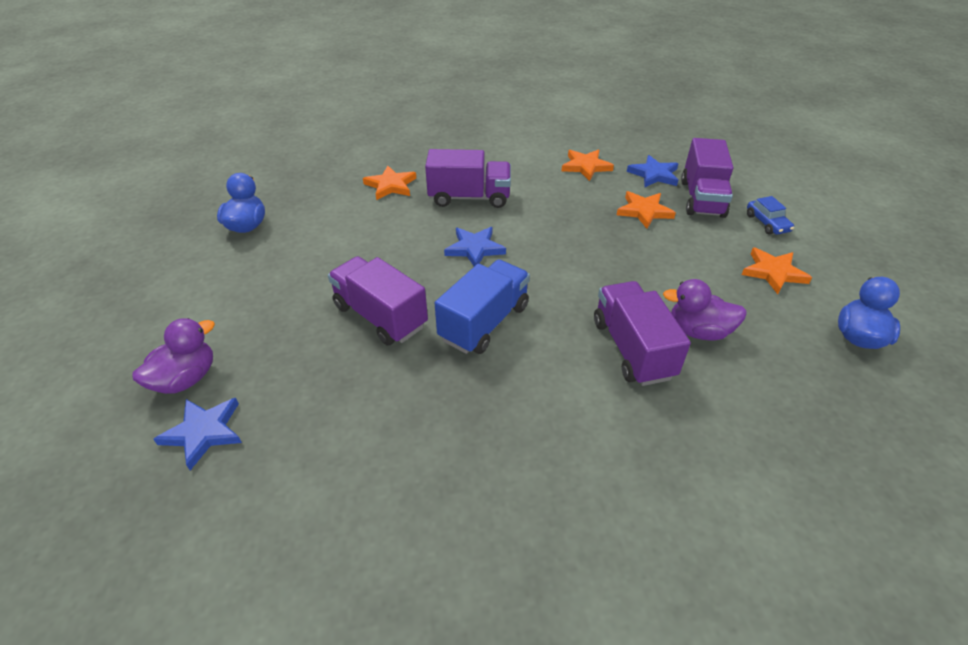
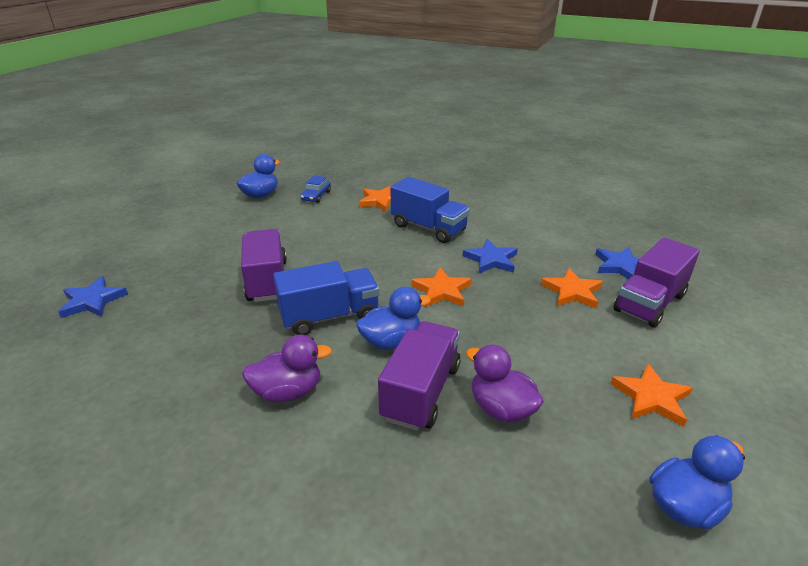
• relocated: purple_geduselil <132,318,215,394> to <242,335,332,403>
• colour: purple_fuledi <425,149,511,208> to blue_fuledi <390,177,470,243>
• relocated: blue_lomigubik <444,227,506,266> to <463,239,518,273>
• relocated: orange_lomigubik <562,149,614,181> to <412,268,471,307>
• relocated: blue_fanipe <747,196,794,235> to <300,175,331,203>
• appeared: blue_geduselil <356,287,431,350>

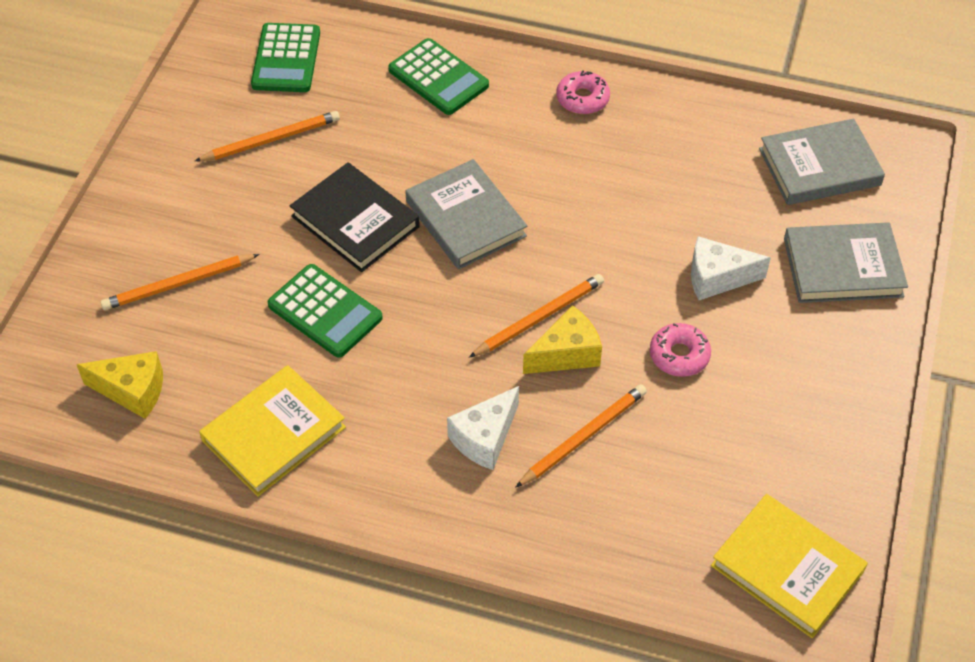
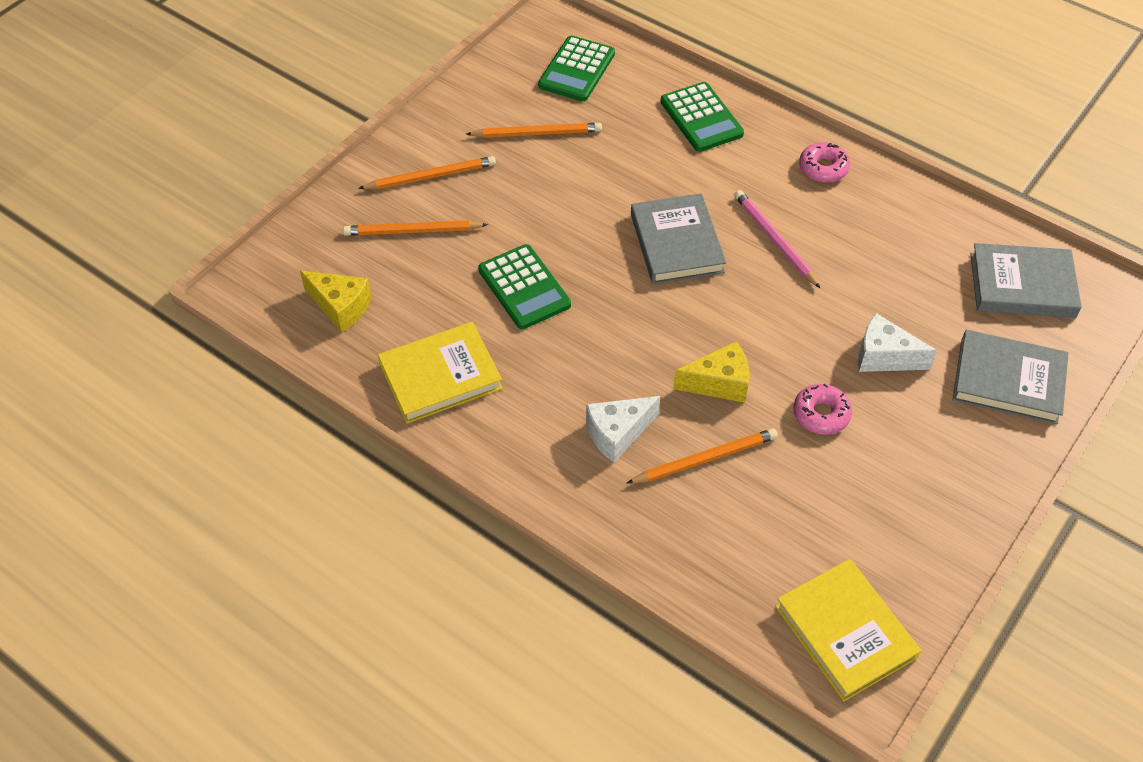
• missing: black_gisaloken <290,162,420,272>
• relocated: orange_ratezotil <469,274,604,358> to <358,156,496,189>
• appeared: pink_ratezotil <734,190,820,288>

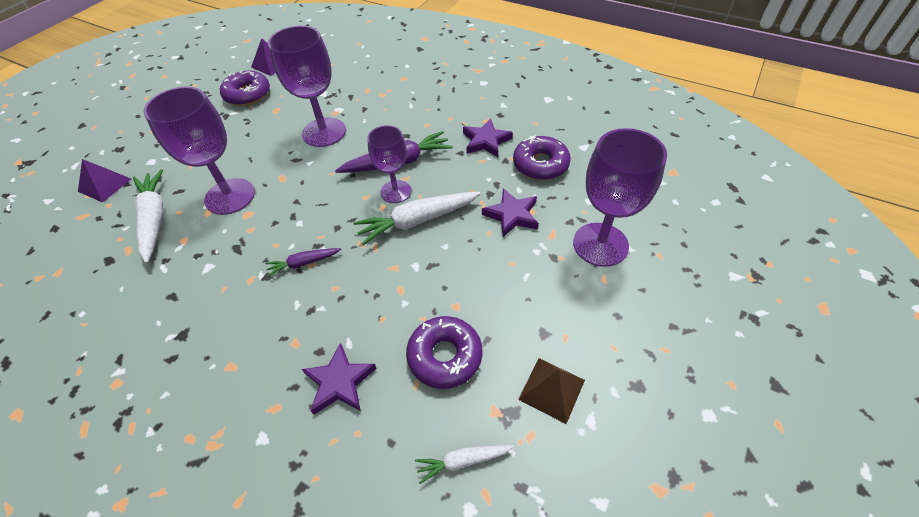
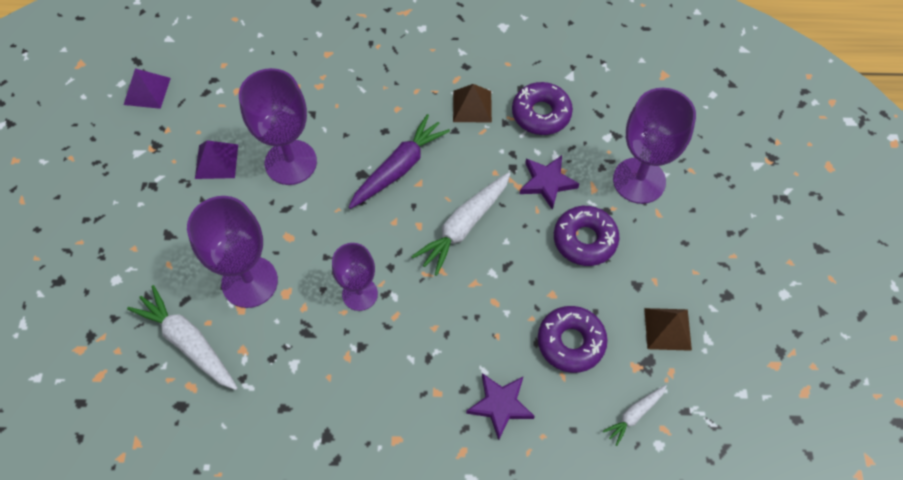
• relocated: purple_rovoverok <78,159,131,203> to <195,140,238,179>
• relocated: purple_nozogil <220,70,270,106> to <554,206,620,266>
• missing: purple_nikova <265,248,341,277>
• relocated: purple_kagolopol <367,125,411,203> to <332,243,378,311>
• exchanged: purple_lomigubik <463,118,513,157> to brown_rovoverok <453,84,492,122>

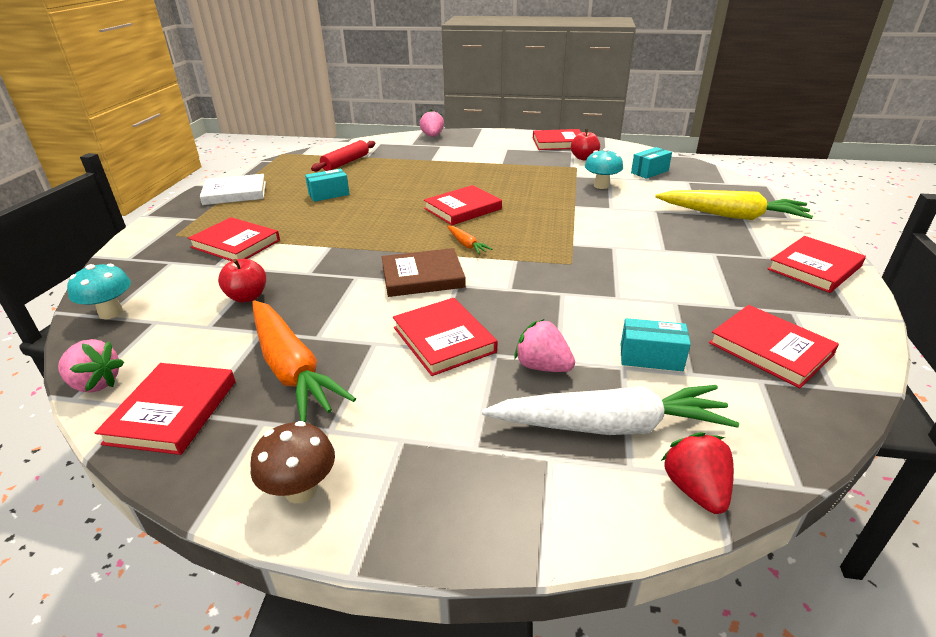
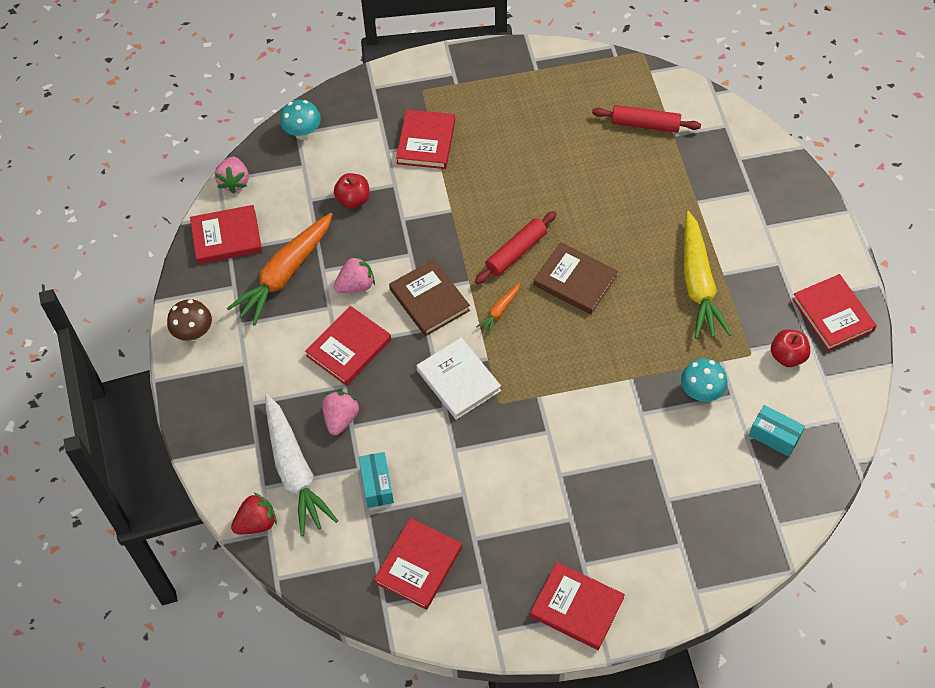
• relocated: white_gisaloken <200,174,266,205> to <416,337,501,420>
• missing: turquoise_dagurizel <305,168,350,202>
• relocated: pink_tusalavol <420,110,444,137> to <334,255,375,293>
• colour: red_gisaloken <424,185,502,225> to brown_gisaloken <534,242,618,314>
• relocated: yellow_nikova <655,190,813,220> to <684,211,732,339>
• appeared: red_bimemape <475,211,557,284>

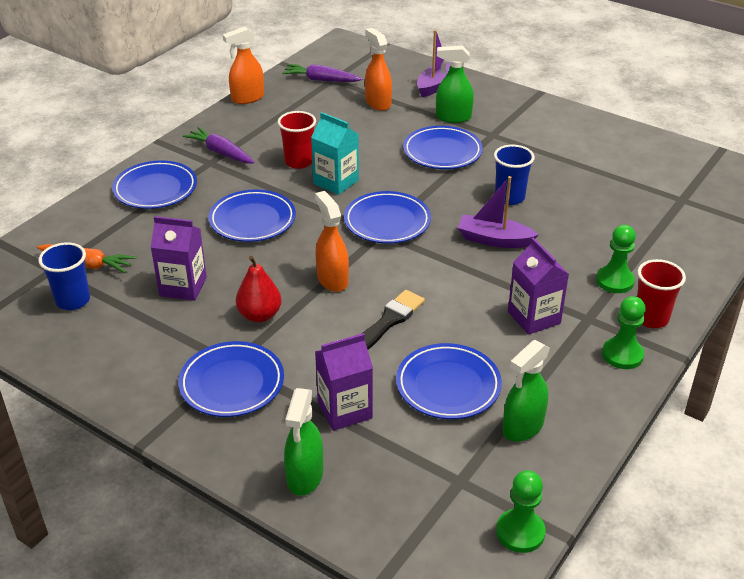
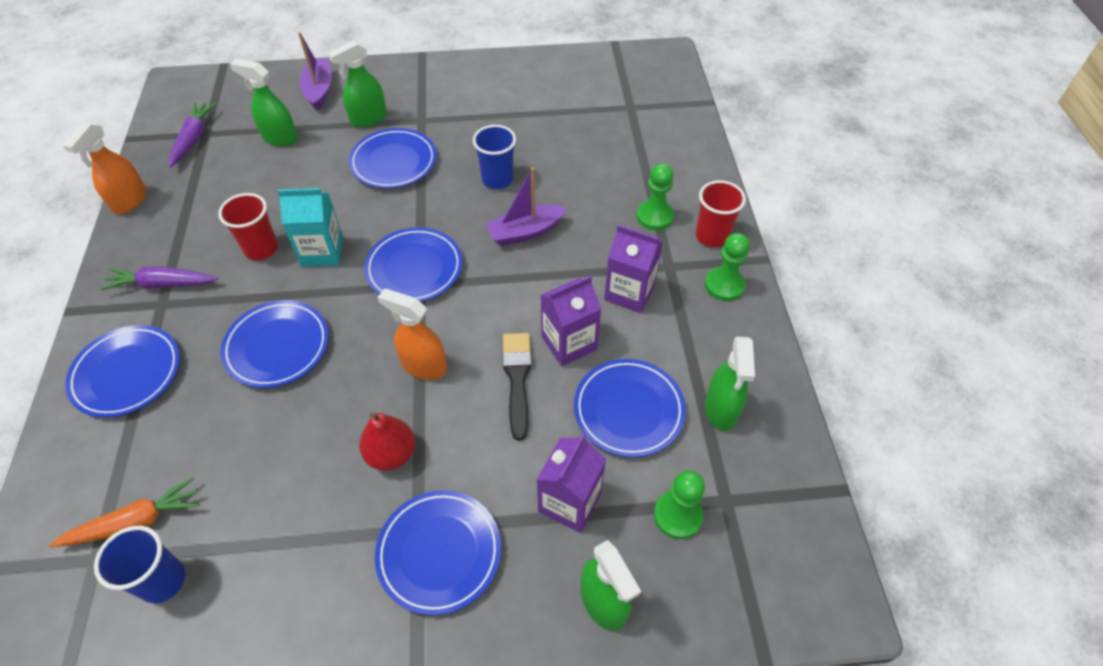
• relocated: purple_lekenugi <151,216,207,301> to <541,275,601,366>
• spun: purple_nikova <282,64,363,82> = <169,102,217,168> 120 degrees clockwise
• colour: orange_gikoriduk <365,28,392,111> to green_gikoriduk <230,59,298,147>
• relocated: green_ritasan <496,470,546,553> to <654,470,705,539>

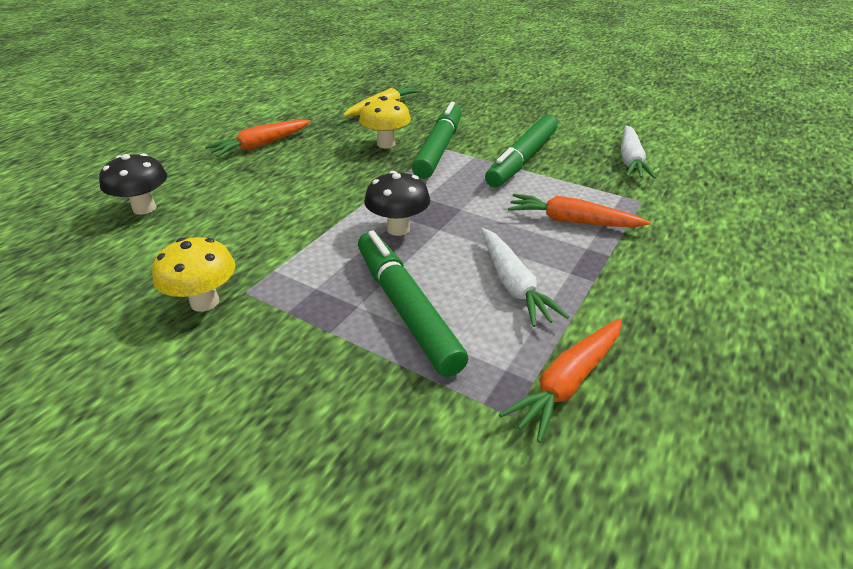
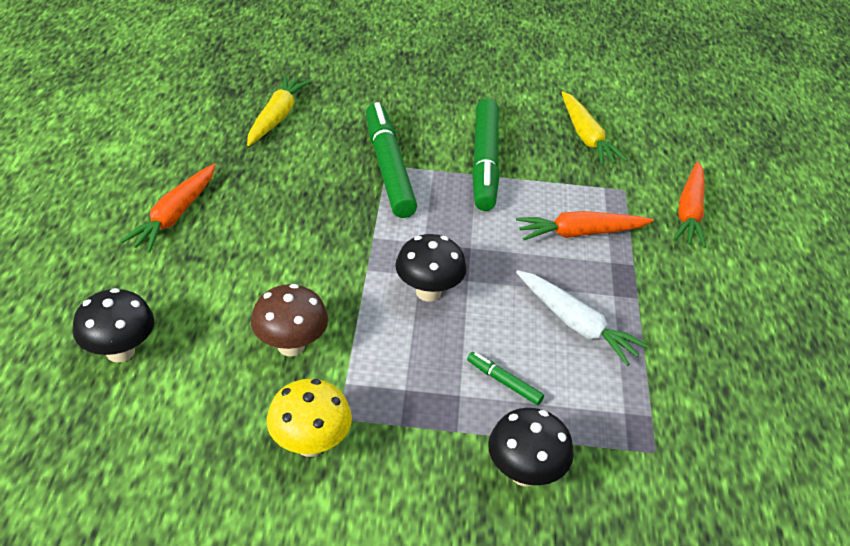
• size: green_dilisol <358,231,468,377> = <467,352,544,405> x0.42
• missing: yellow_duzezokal <359,96,411,148>
• relocated: orange_nikova <499,318,622,443> to <673,161,706,248>
• colour: white_nikova <621,125,656,179> to yellow_nikova <561,91,628,165>
• appeared: brown_duzezokal <251,284,328,357>
• appeared: black_duzezokal <488,408,574,487>

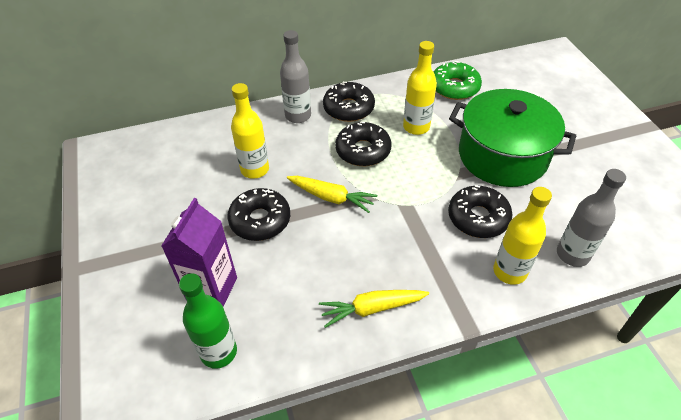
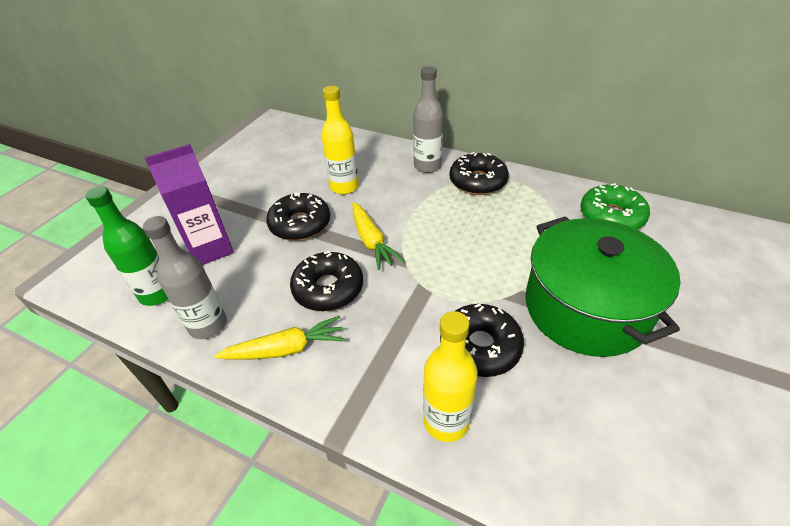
• spun: yellow_nikova <319,290,429,328> = <214,316,345,360> 135 degrees clockwise
• relocated: black_nozogil <335,121,391,166> to <290,251,363,311>
• missing: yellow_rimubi <403,41,437,135>
• relocated: grey_rimubi <557,169,626,267> to <143,216,227,339>

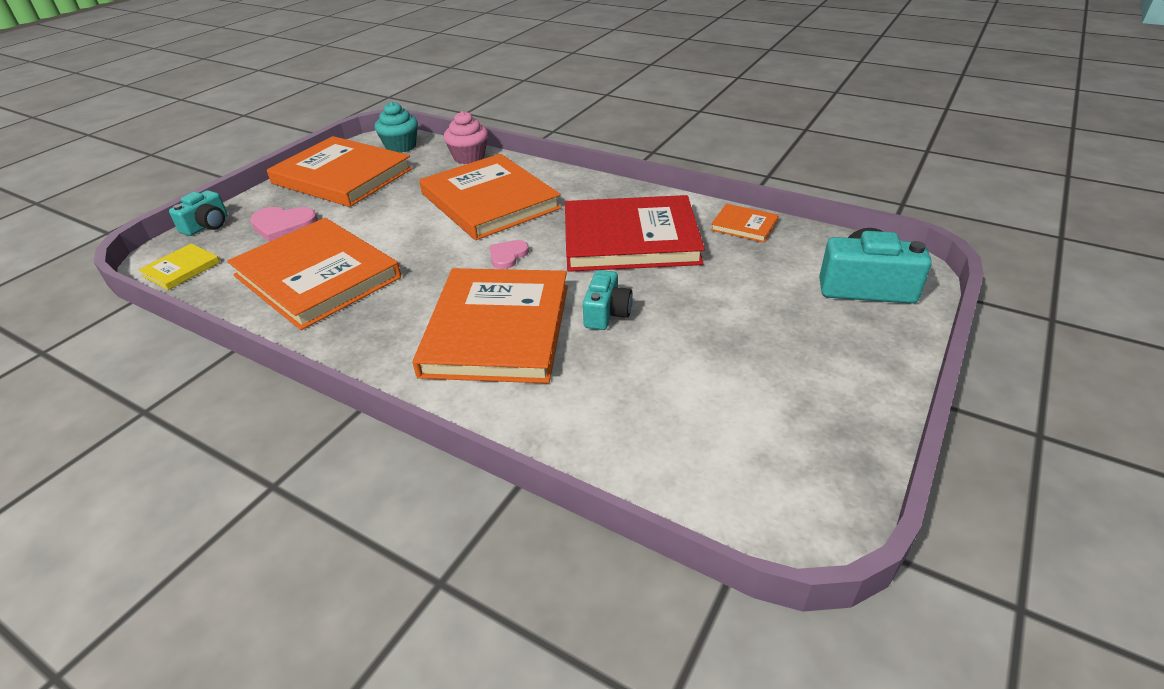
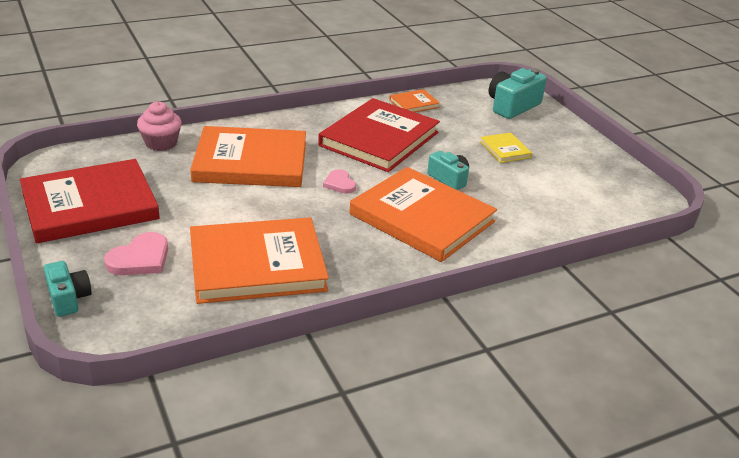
• relocated: yellow_gisaloken <139,244,220,290> to <480,132,532,163>
• colour: orange_gisaloken <267,136,412,207> to red_gisaloken <20,159,160,243>
• missing: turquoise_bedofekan <375,102,418,153>

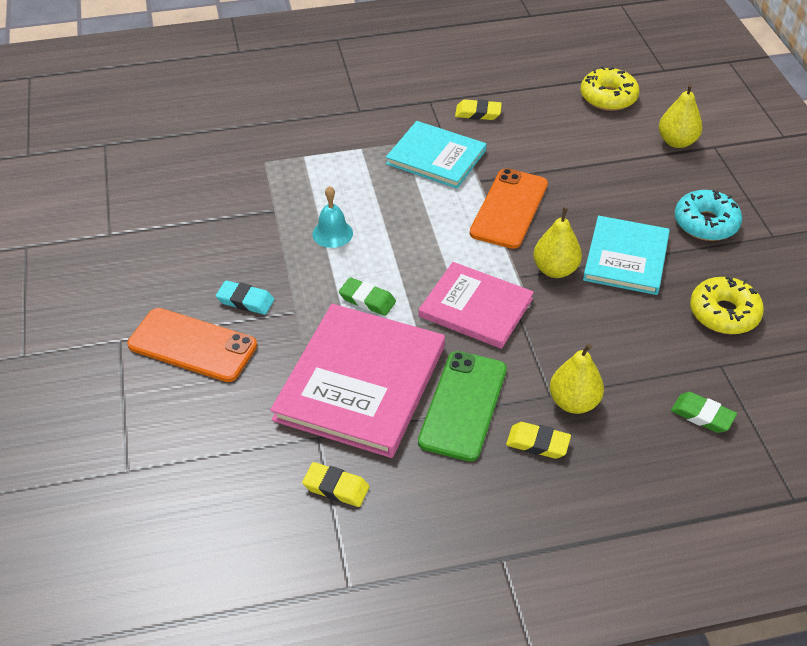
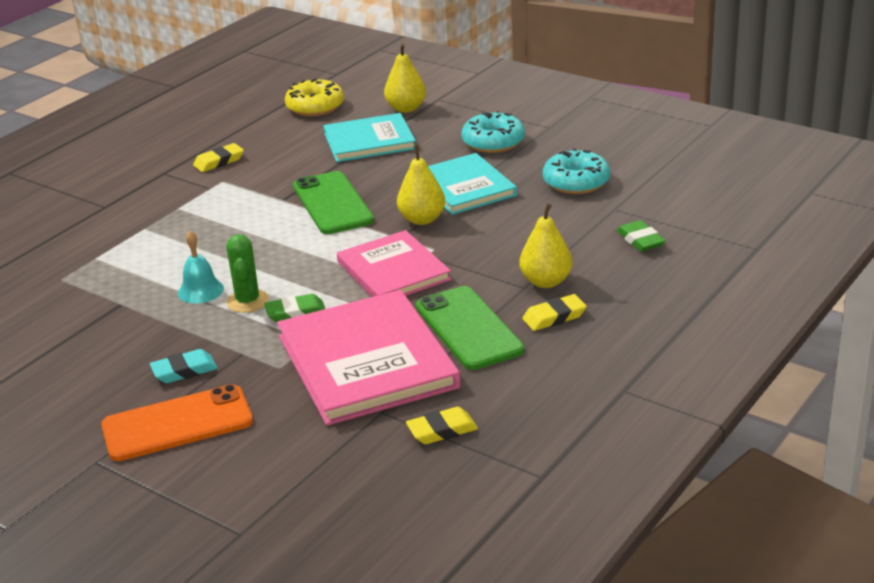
• relocated: turquoise_gisaloken <386,121,486,188> to <323,113,416,162>
• spun: pink_gisaloken <419,262,534,349> = <337,230,451,297> 75 degrees clockwise
• colour: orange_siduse <470,168,548,249> to green_siduse <293,171,374,234>
• spun: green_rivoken <671,392,737,433> = <617,220,666,252> 75 degrees clockwise
• colour: yellow_nozogil <690,277,764,334> to turquoise_nozogil <543,148,610,194>
• appeared: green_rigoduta <226,234,269,313>

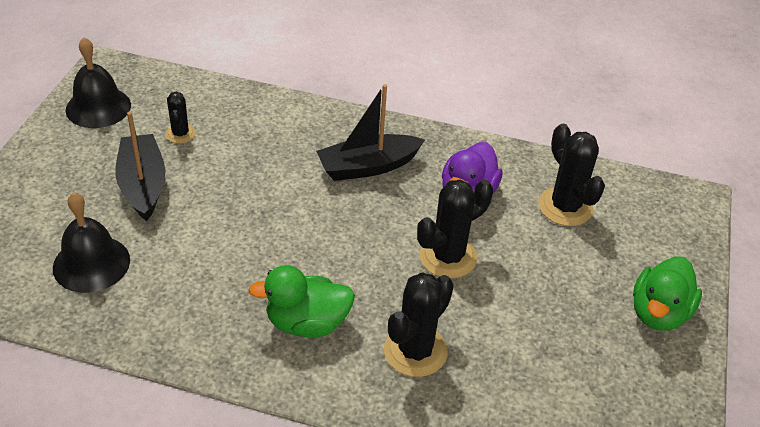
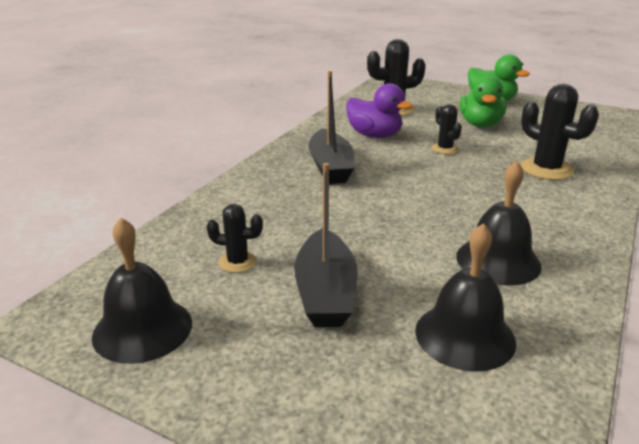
• spun: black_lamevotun <115,112,165,221> = <294,163,358,327> 90 degrees counterclockwise
• relocated: green_geduselil <248,265,355,337> to <460,76,506,128>
• size: black_rigoduta <417,180,493,278> = <432,104,462,154> x0.57
• appeared: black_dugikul <456,161,542,286>

